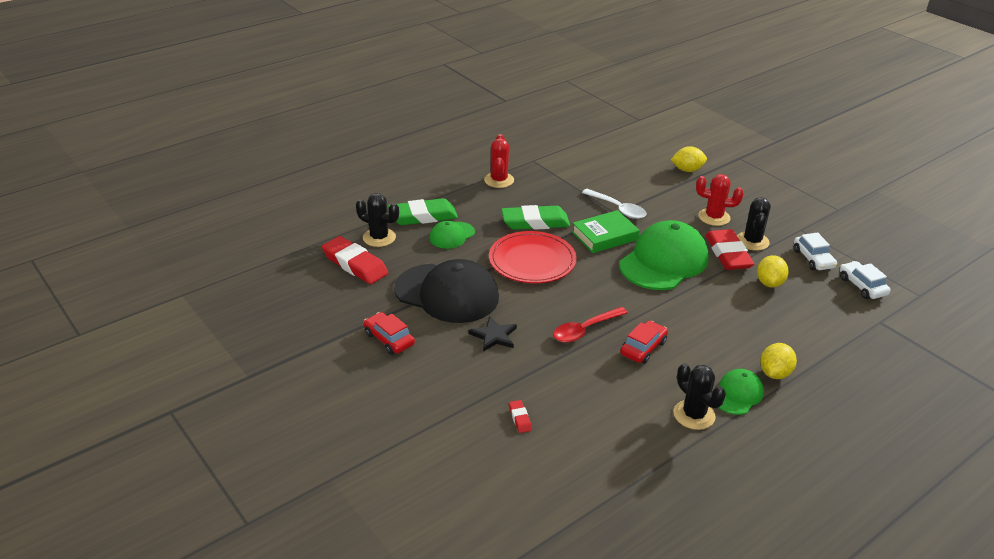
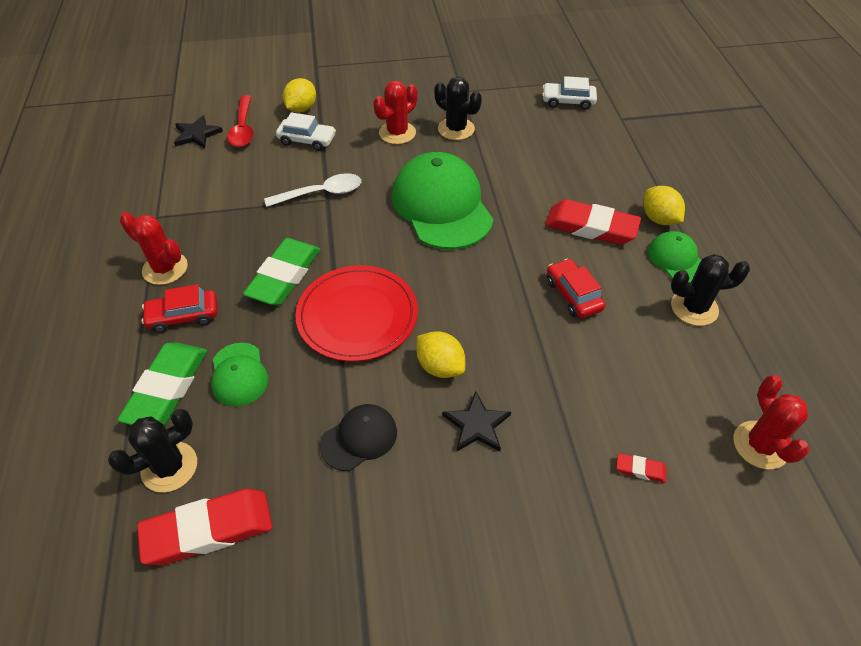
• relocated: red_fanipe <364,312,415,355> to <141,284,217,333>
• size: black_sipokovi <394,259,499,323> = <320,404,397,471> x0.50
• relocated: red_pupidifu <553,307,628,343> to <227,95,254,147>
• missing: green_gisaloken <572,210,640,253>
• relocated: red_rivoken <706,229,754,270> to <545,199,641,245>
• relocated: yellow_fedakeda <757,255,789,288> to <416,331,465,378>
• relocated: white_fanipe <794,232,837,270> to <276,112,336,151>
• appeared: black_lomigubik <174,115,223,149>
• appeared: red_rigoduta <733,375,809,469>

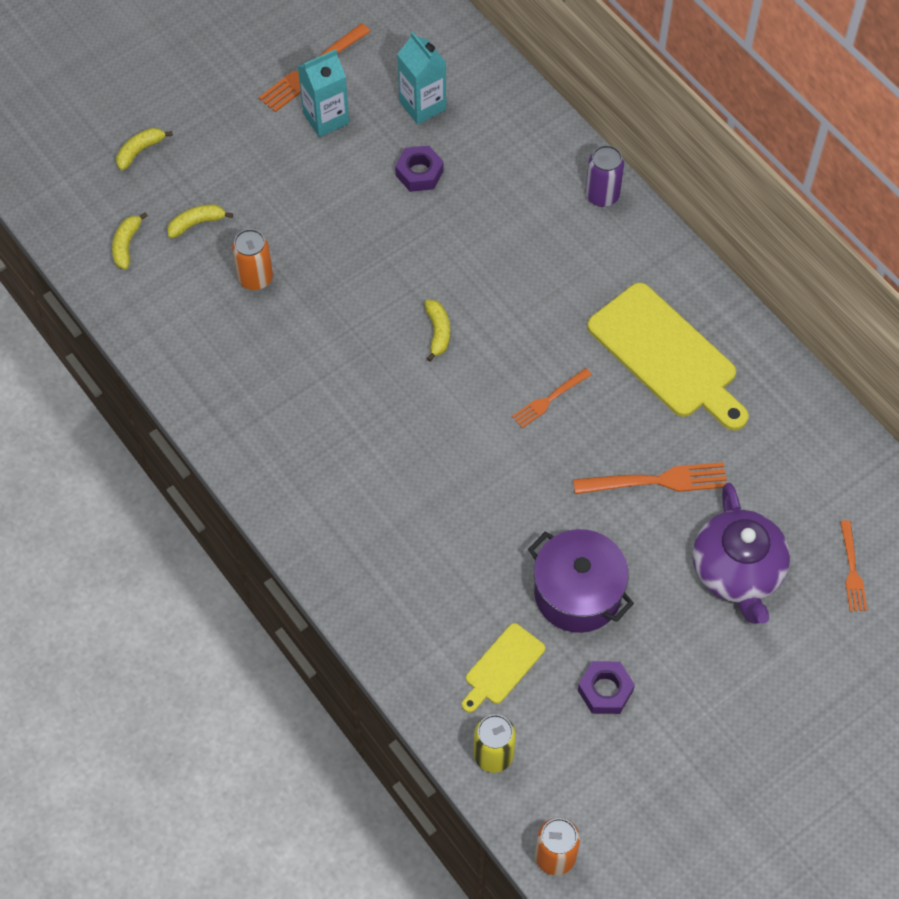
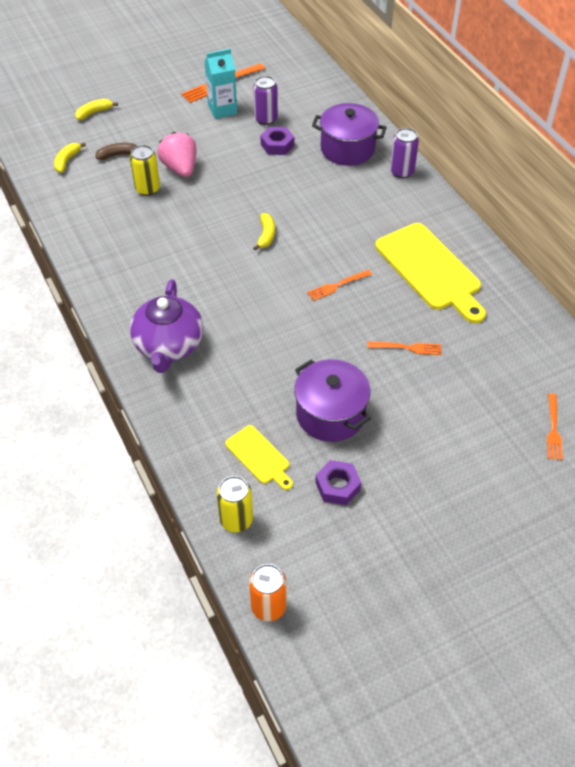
• colour: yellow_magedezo <167,204,233,239> to brown_magedezo <96,143,136,160>
• colour: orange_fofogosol <232,229,273,290> to yellow_fofogosol <130,145,160,196>
• missing: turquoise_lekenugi <397,31,446,124>
• spun: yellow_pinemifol <462,623,545,713> = <225,425,293,490> 90 degrees counterclockwise
• size: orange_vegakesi <573,462,727,494> = <368,342,441,355> x0.62
• relocated: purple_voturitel <693,483,790,624> to <130,279,203,373>
• appeared: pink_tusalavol <158,132,197,177>
• appeared: purple_fofogosol <253,76,278,125>
• appeared: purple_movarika <312,103,387,166>

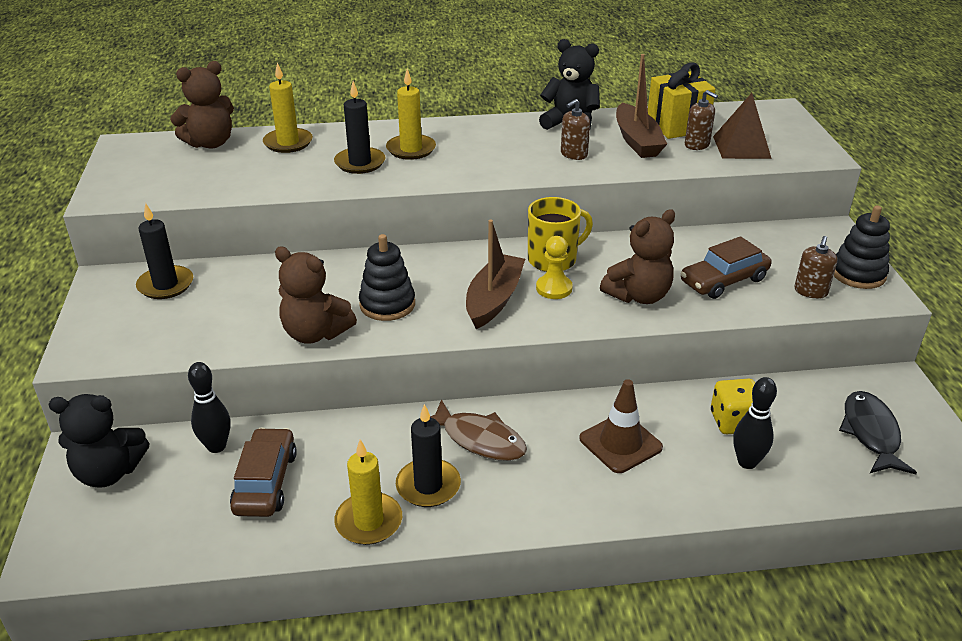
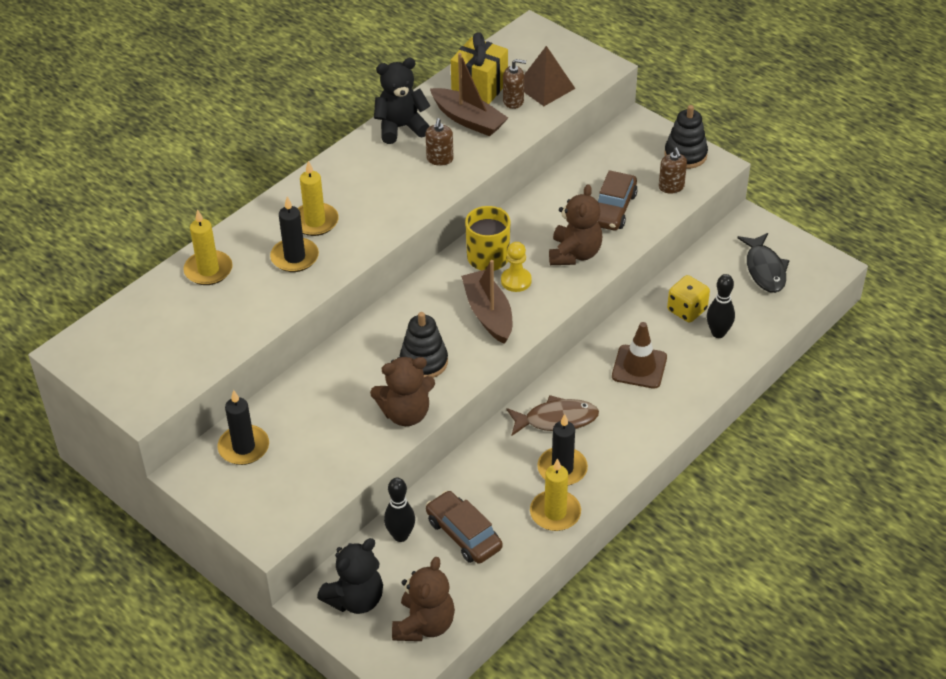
• relocated: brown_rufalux <170,61,234,149> to <392,557,455,641>
• spun: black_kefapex <839,391,917,474> = <737,233,790,293> 150 degrees counterclockwise

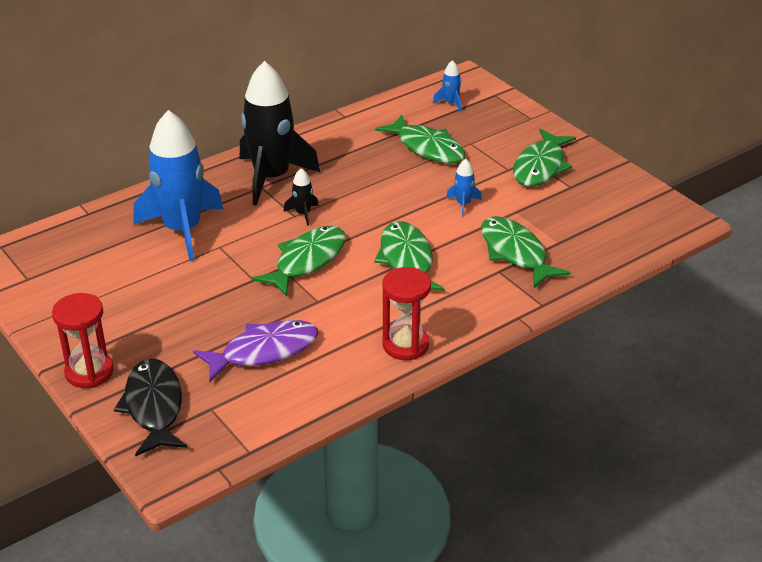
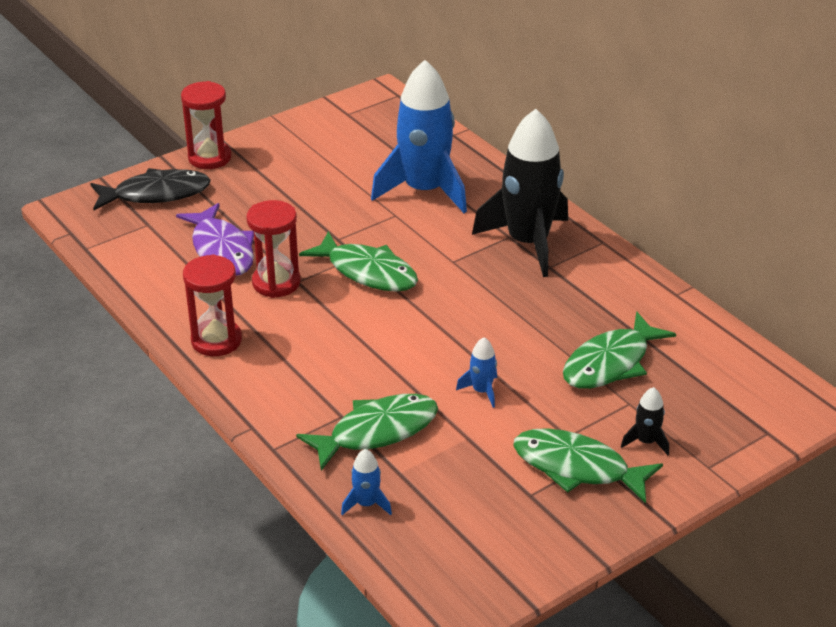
• relocated: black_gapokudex <284,168,319,226> to <621,387,669,455>
• missing: green_kefapex <374,221,444,291>
• relocated: blue_gapokudex <433,60,461,112> to <341,449,392,515>
• appeared: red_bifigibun <246,200,301,298>

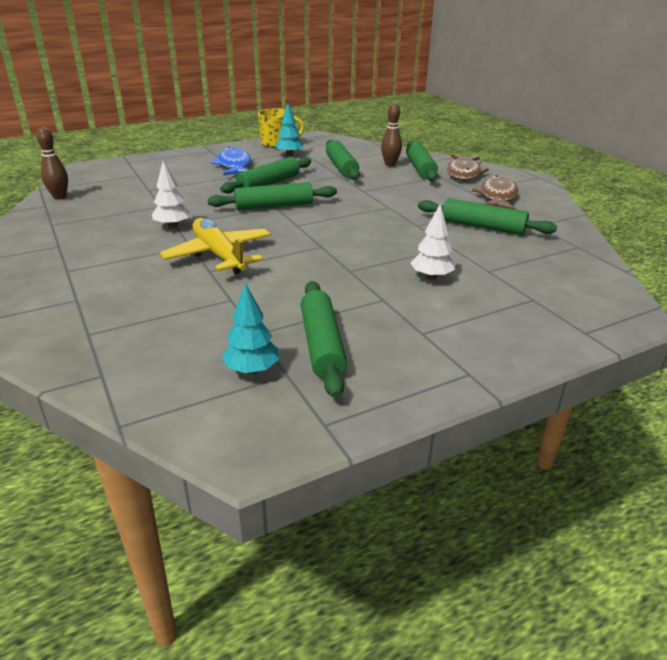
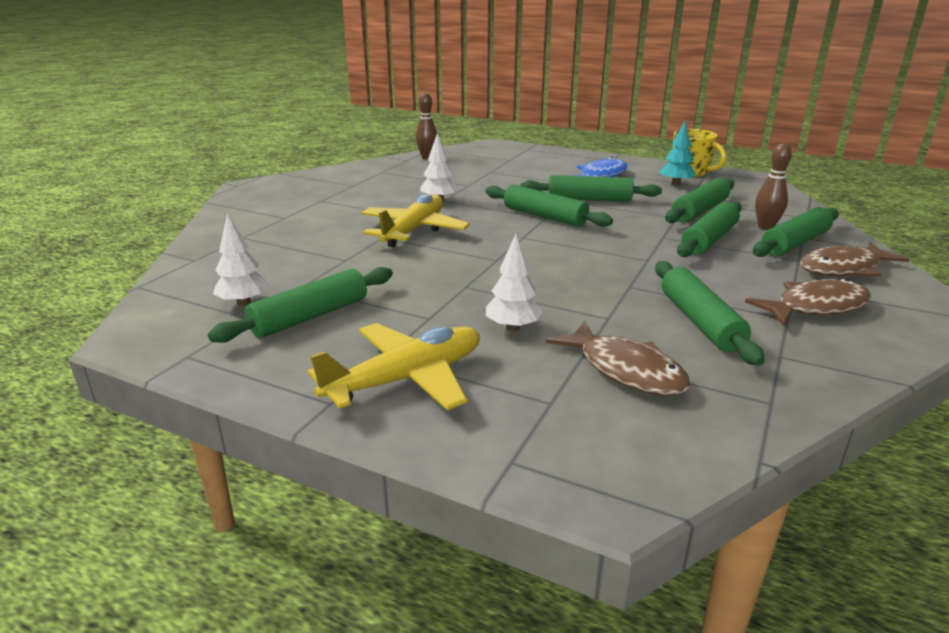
• colour: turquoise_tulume <222,283,279,374> to white_tulume <213,213,269,306>
• appeared: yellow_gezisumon <308,323,480,411>
• appeared: brown_kefapex <546,321,691,396>
• appeared: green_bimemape <677,201,742,257>

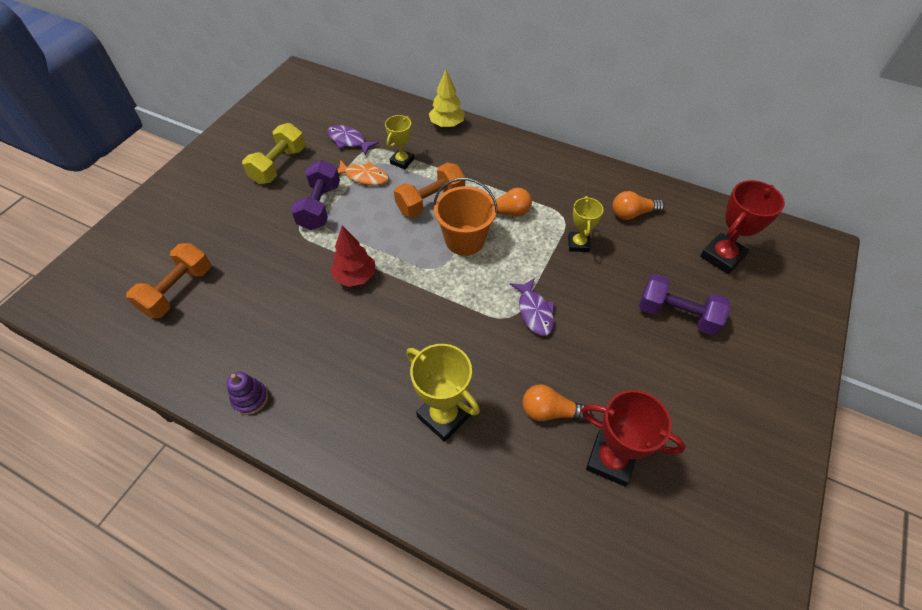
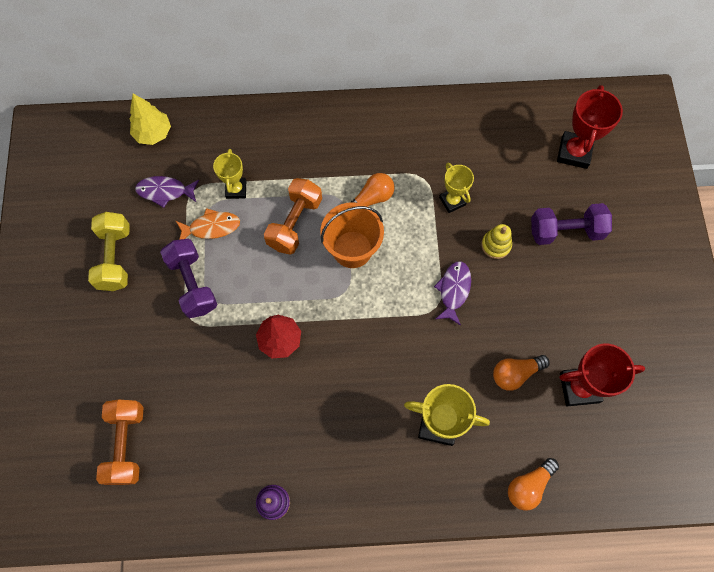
• relocated: yellow_tulume <429,69,465,128> to <130,94,171,145>
• spun: purple_kefapex <510,278,555,336> = <434,261,471,326> 120 degrees counterclockwise
• relocated: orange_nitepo <612,191,664,220> to <508,458,559,511>
• appeared: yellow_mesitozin <481,224,512,259>

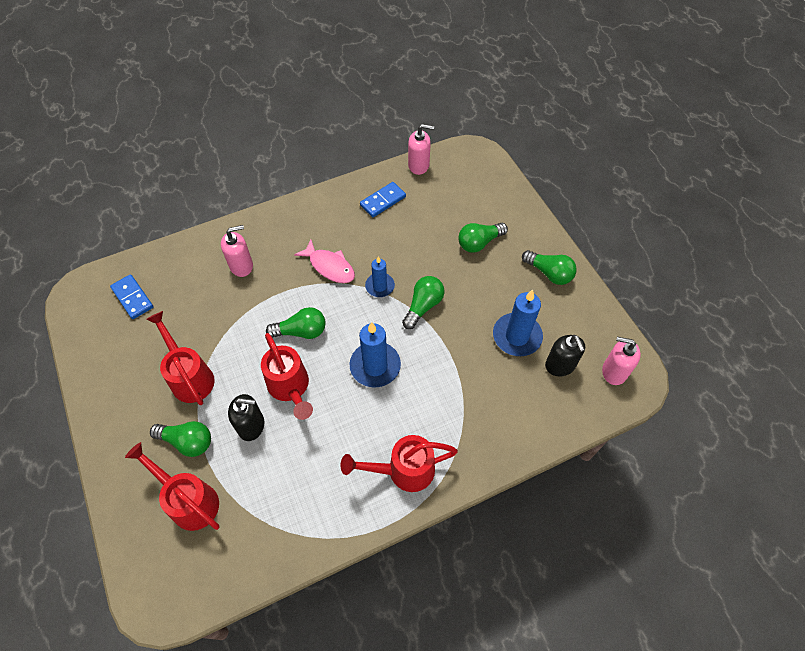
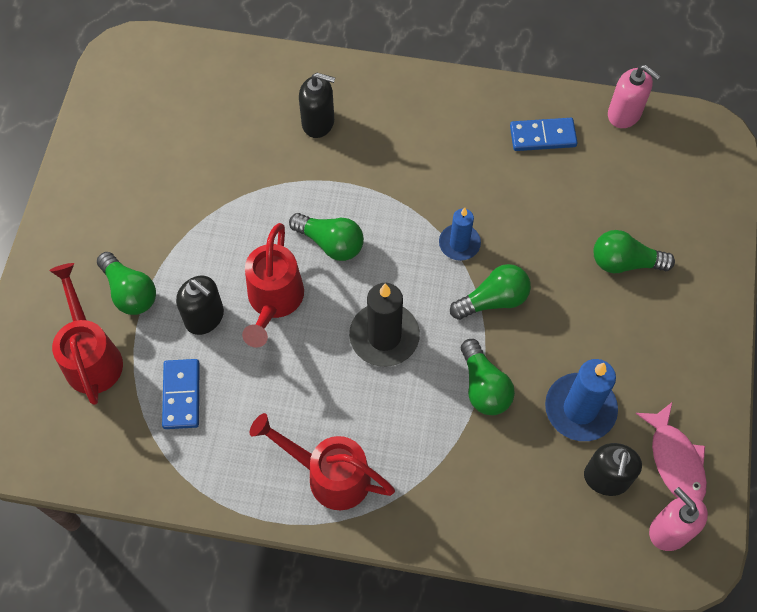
• relocated: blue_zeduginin <110,274,153,319> to <162,359,200,429>
• missing: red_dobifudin <146,311,215,405>
• colour: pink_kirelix <221,225,253,277> to black_kirelix <299,73,335,138>
• relocated: pink_kefapex <294,240,355,283> to <635,403,707,501>
• colour: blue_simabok <350,322,401,387> to black_simabok <349,283,420,367>
• relocated: green_nitepo <522,250,577,285> to <461,339,515,415>

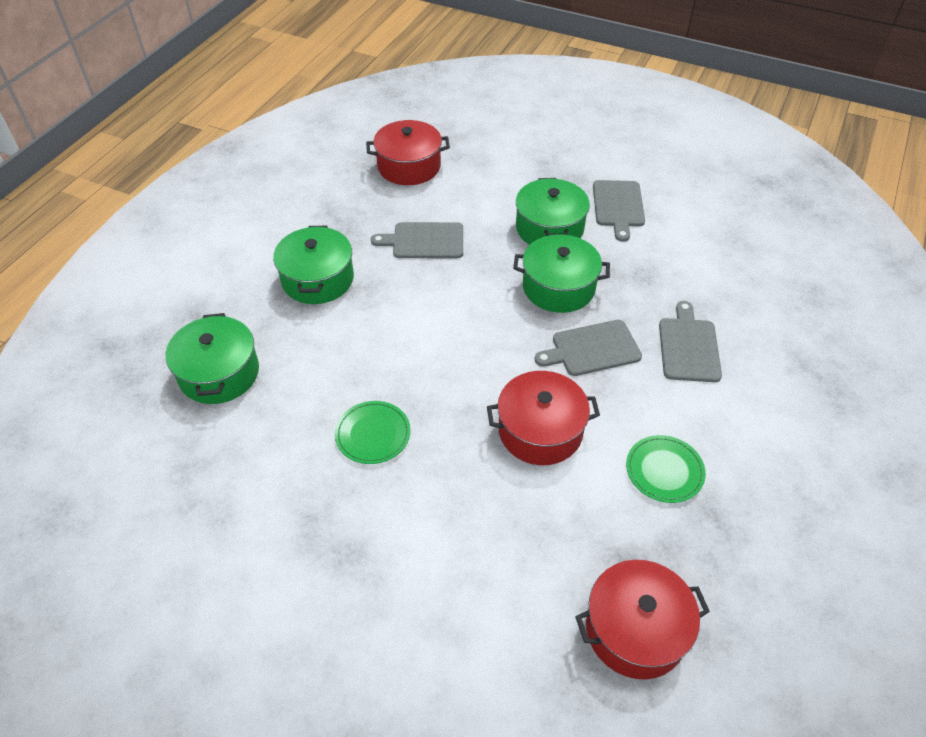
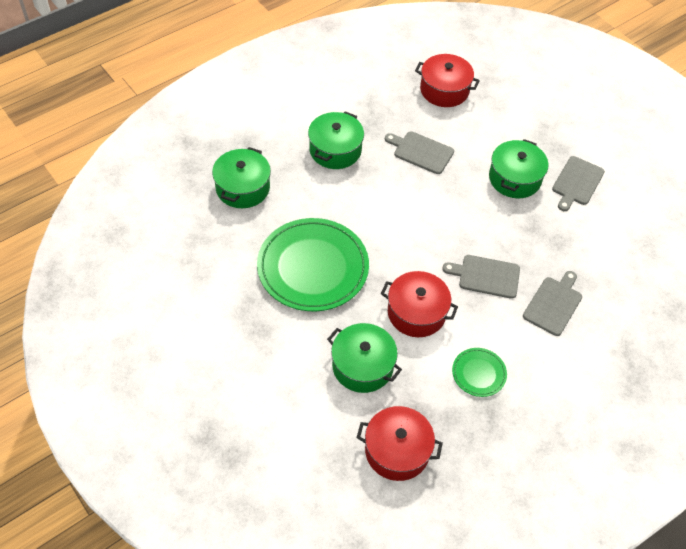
• size: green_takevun <335,401,411,464> = <257,218,369,311> x2.18
• relocated: green_movarika <513,234,610,313> to <327,323,402,393>

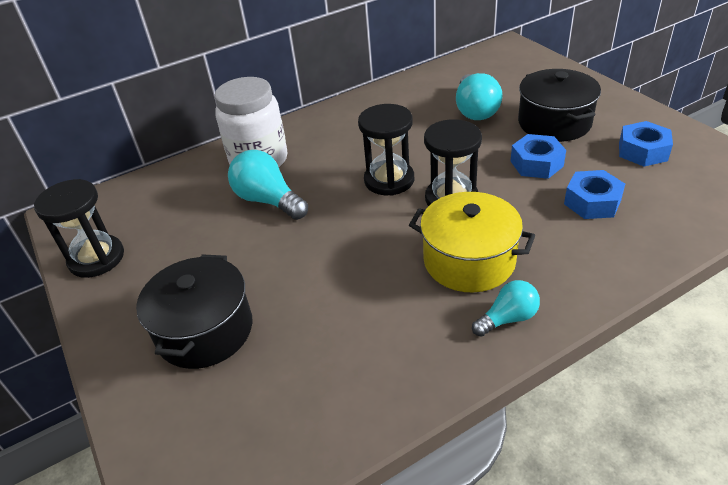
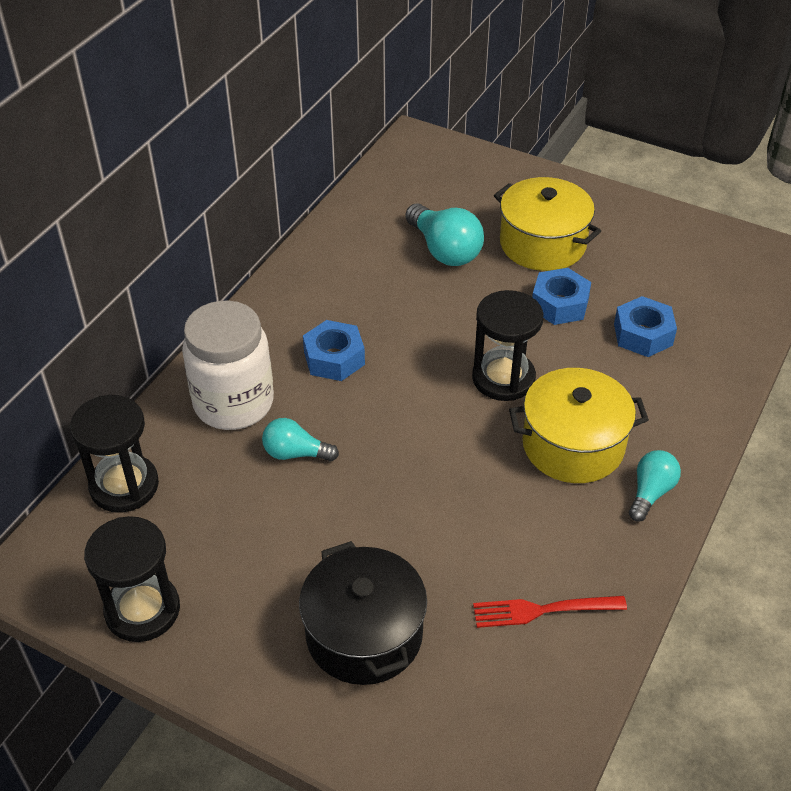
• size: turquoise_nitepo <228,150,308,220> = <262,418,339,461> x0.62
• relocated: black_bifigibun <358,104,414,196> to <70,395,159,513>
• colour: black_movarika <518,69,601,142> to yellow_movarika <494,177,601,271>
• relocated: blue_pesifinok <619,121,673,167> to <303,320,365,381>
• appeared: red_vegakesi <473,596,627,628>

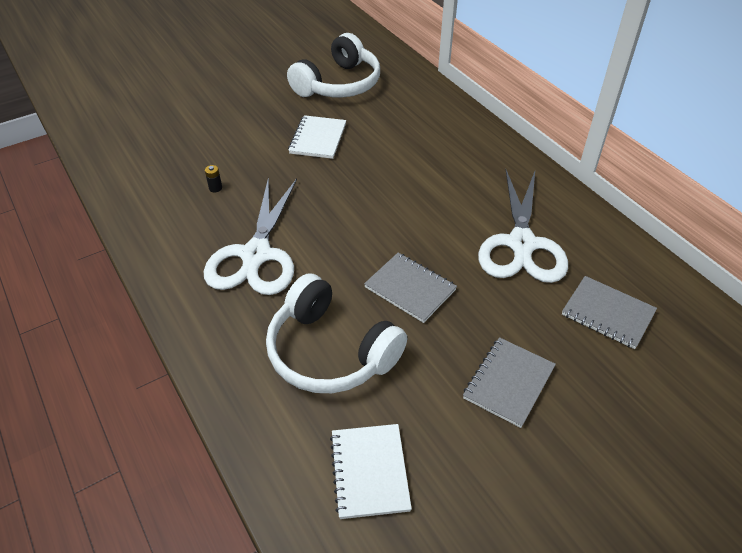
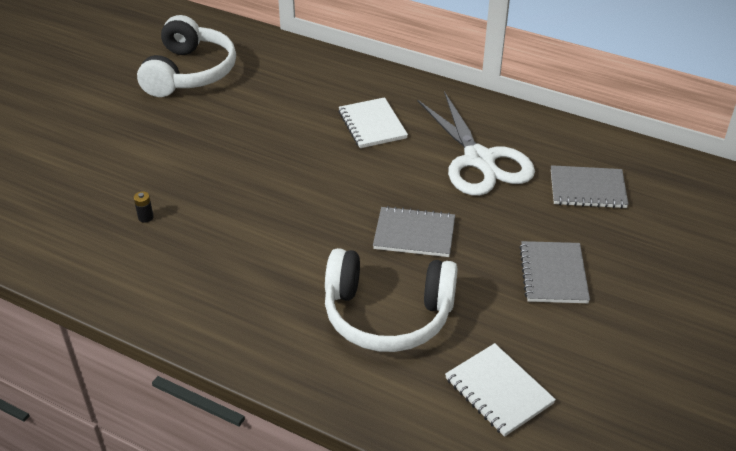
• missing: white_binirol <204,178,297,295>
• relocated: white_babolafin <288,115,346,159> to <338,97,408,148>

